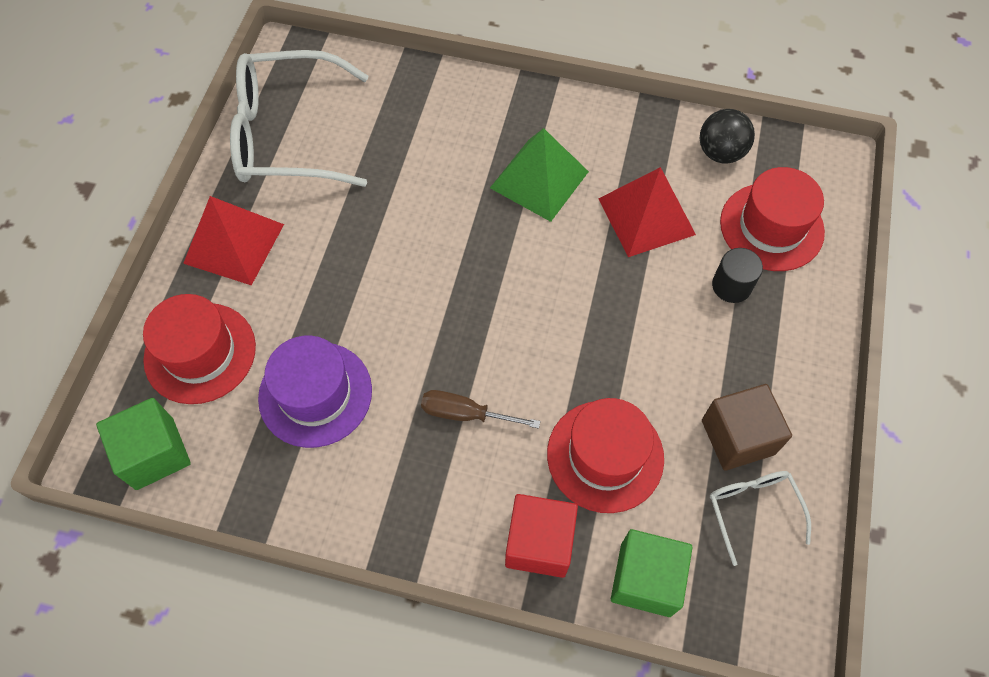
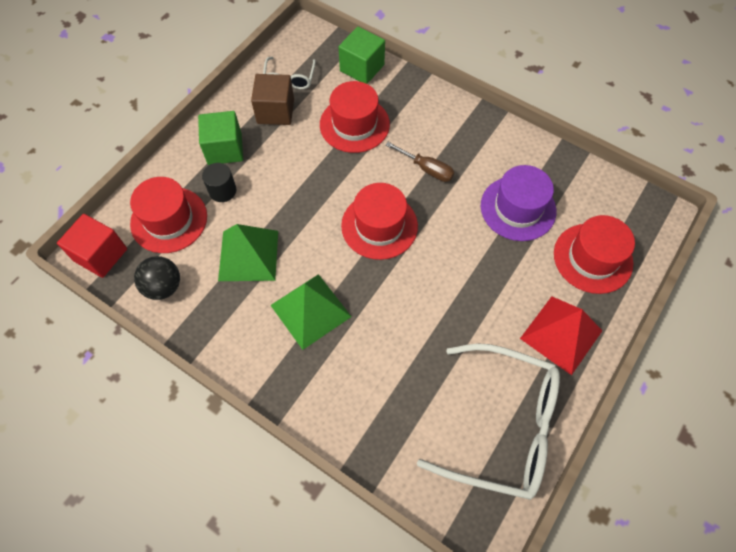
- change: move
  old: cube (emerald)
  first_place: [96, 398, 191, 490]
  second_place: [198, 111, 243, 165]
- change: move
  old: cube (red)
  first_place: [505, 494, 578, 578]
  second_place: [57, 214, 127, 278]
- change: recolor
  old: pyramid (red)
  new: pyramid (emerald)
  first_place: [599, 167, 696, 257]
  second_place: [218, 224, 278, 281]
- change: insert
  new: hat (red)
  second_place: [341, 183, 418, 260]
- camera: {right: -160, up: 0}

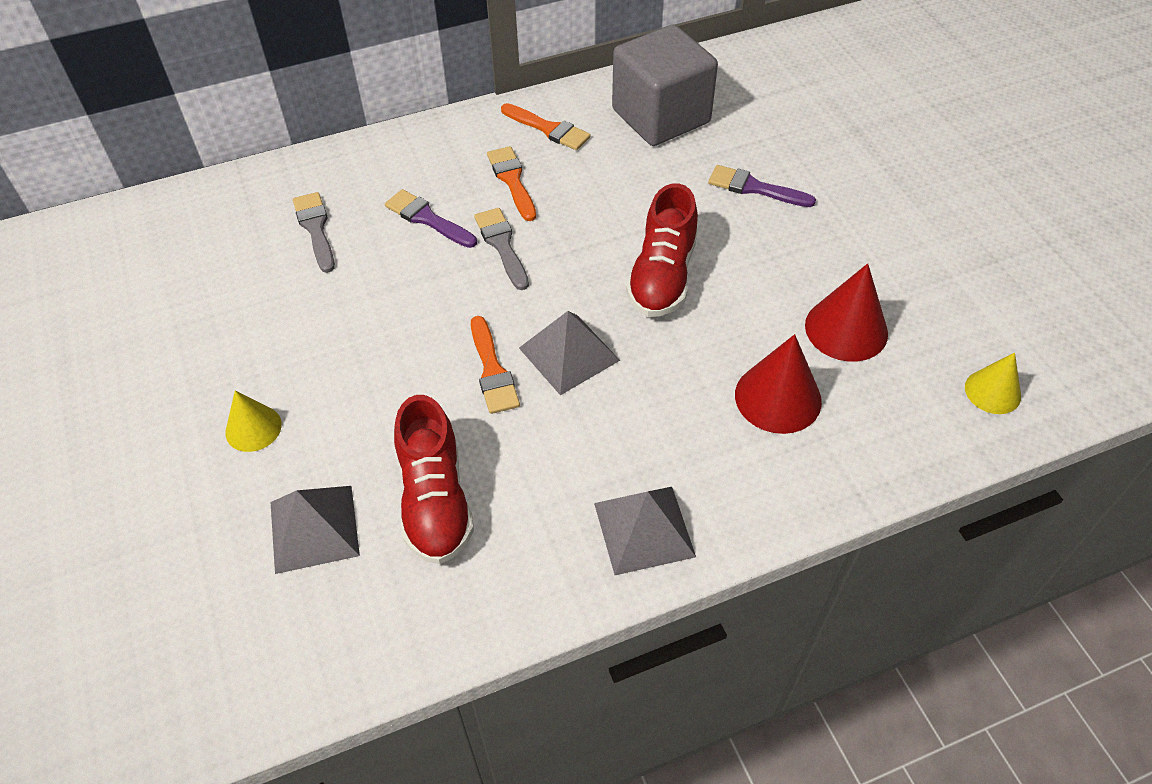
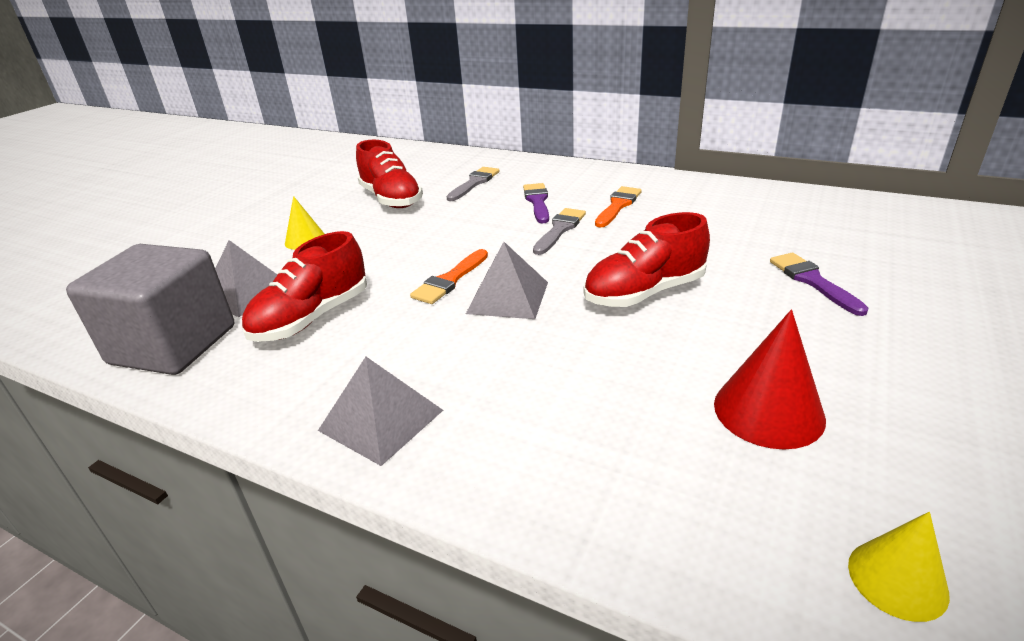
- change: delete
  old: paint brush (bright orange)
  first_place: [501, 103, 591, 150]
- change: move
  old: cube (ash-grey)
  first_place: [612, 24, 718, 146]
  second_place: [66, 244, 234, 375]
- change: delete
  old: solid cone (red)
  first_place: [735, 334, 822, 434]
- change: insert
  new: shoe (red)
  second_place: [356, 140, 423, 208]
- camera: {right: 50, up: -20}

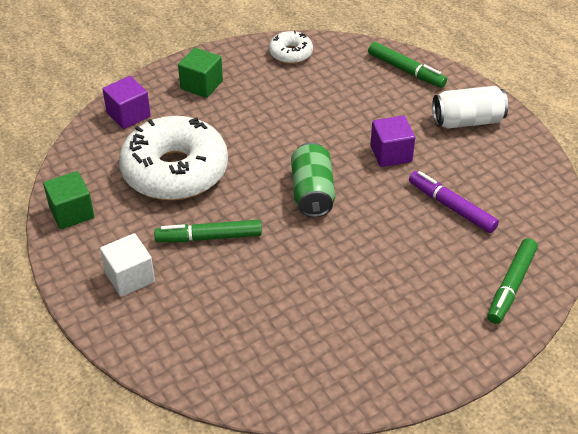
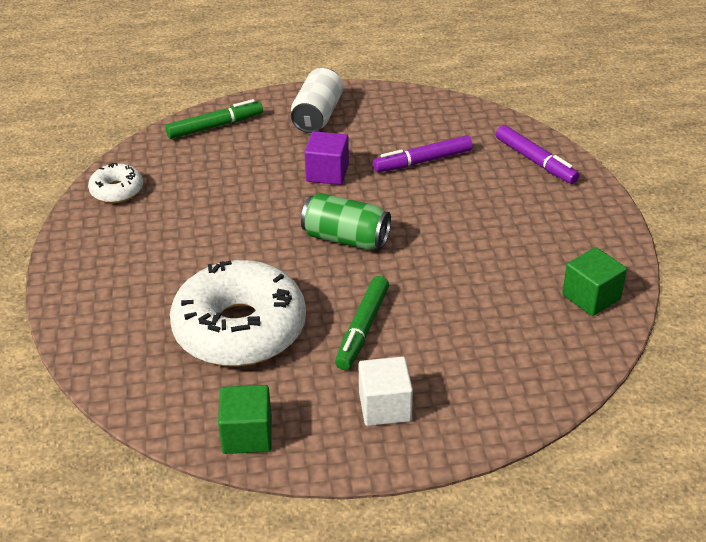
- change: delete
  old: cube (purple)
  first_place: [102, 76, 151, 129]
- change: move
  old: cube (emerald)
  first_place: [178, 48, 223, 98]
  second_place: [562, 247, 627, 316]
- change: recolor
  old: marker pen (emerald)
  new: marker pen (purple)
  first_place: [487, 238, 538, 324]
  second_place: [496, 125, 579, 184]
- camera: {right: -65, up: -5}

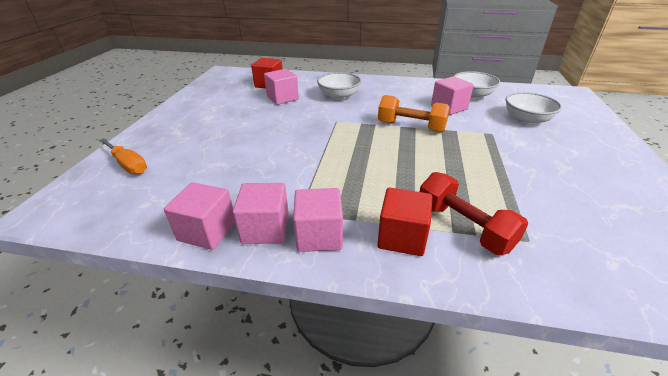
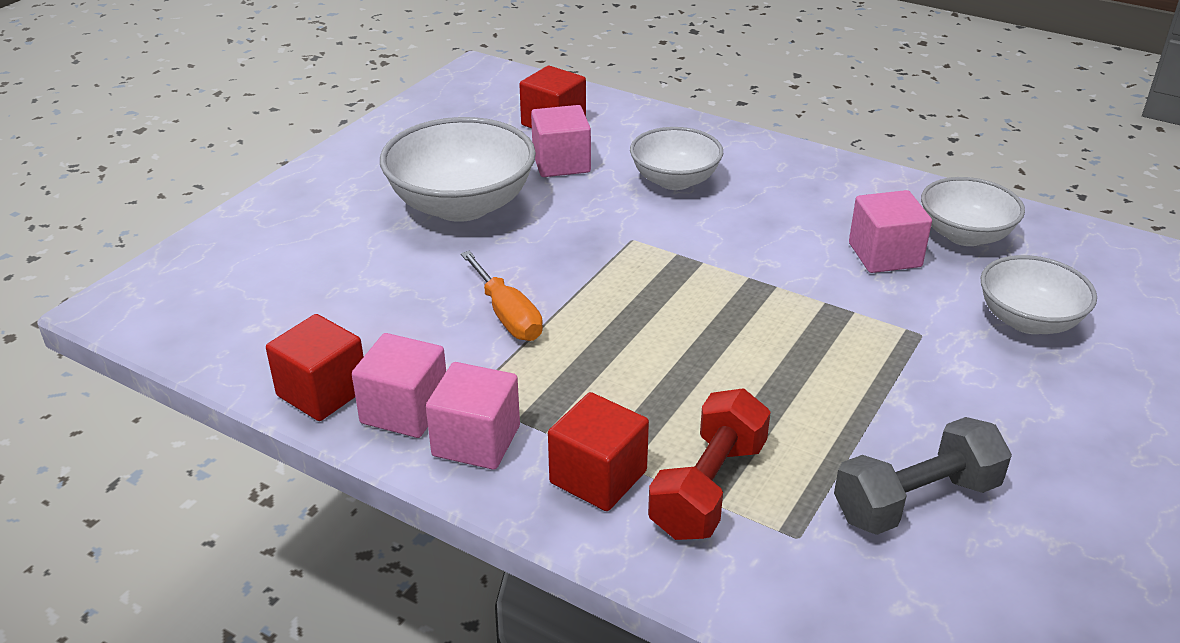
- change: move
  old: flat screwdriver (bright orange)
  first_place: [99, 138, 147, 174]
  second_place: [461, 251, 543, 341]
- change: recolor
  old: cube (pink)
  new: cube (red)
  first_place: [164, 182, 235, 250]
  second_place: [266, 314, 364, 421]
- change: delete
  old: dumbbell (bright orange)
  first_place: [378, 95, 450, 132]
- change: rotate
  old: dumbbell (red)
  first_place: [420, 172, 528, 255]
  second_place: [648, 389, 771, 540]
  degrees: 45
- change: insert
  new: serving bowl (snow-white)
  second_place: [380, 117, 536, 222]
- change: insert
  new: dumbbell (ash-grey)
  second_place: [834, 417, 1012, 535]
- camera: {right: 20, up: 0}

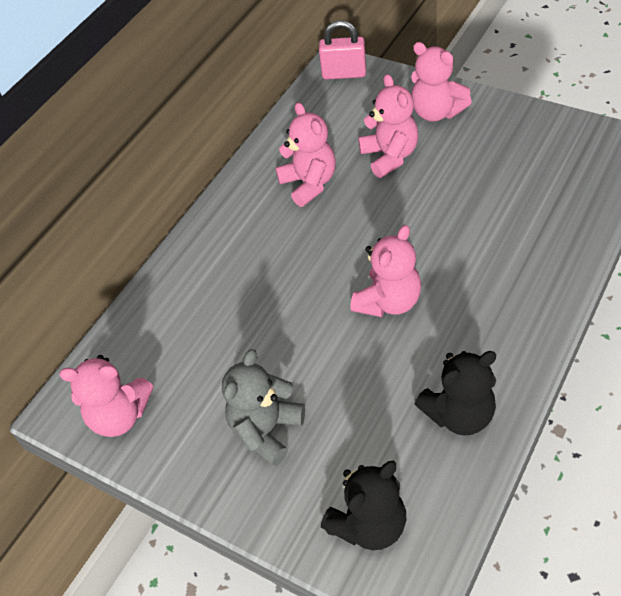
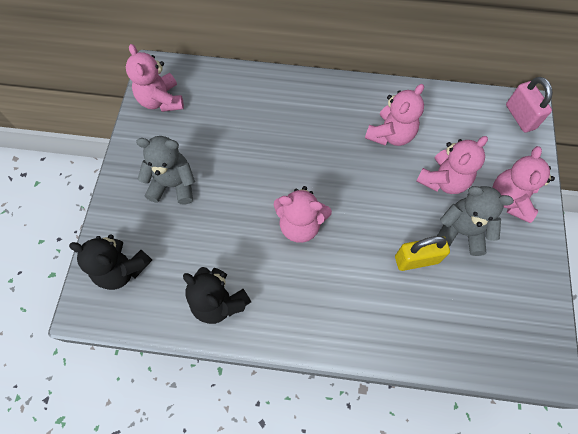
- change: insert
  new: padlock (bright yellow)
  second_place: [395, 236, 450, 271]
- change: insert
  new: teddy (ash-grey)
  second_place: [437, 186, 514, 256]
- camera: {right: 60, up: 15}

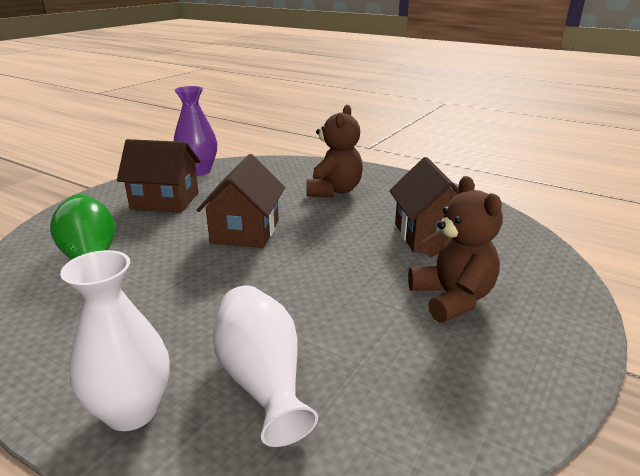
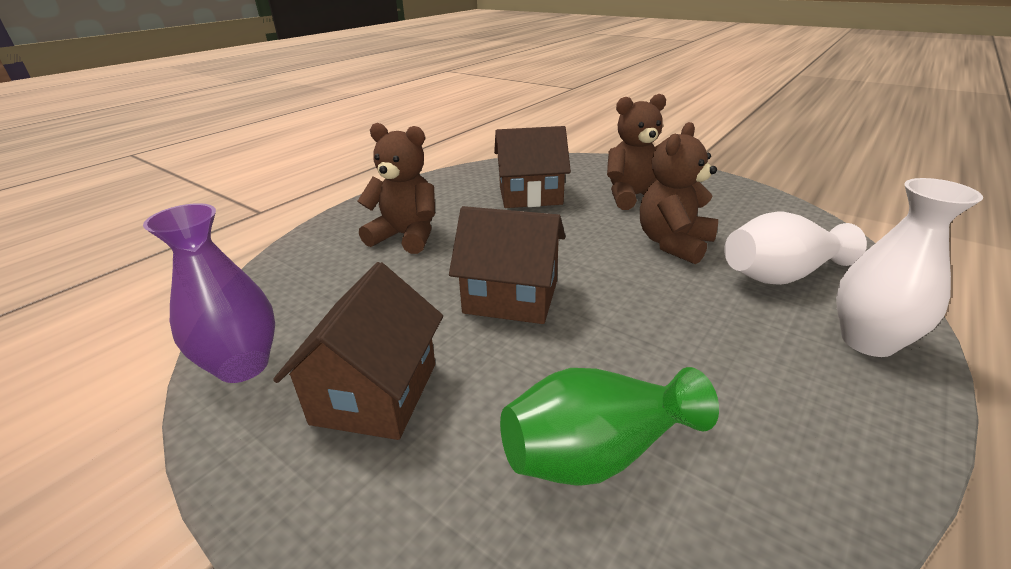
- change: insert
  new: teddy (dark brown)
  second_place: [640, 122, 718, 265]
- camera: {right: -85, up: 5}

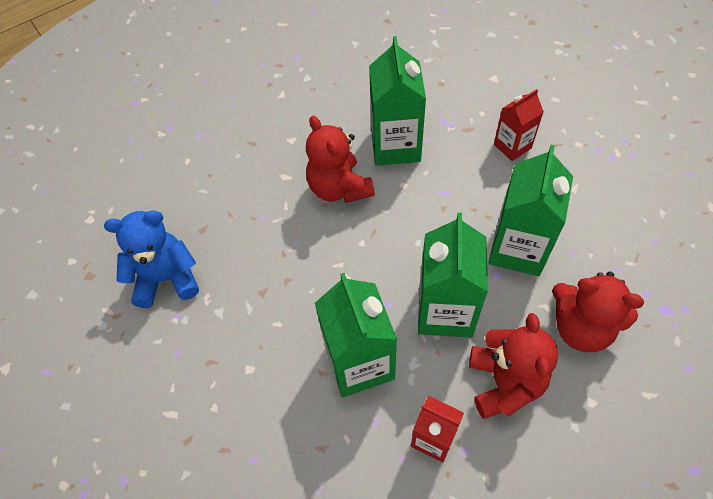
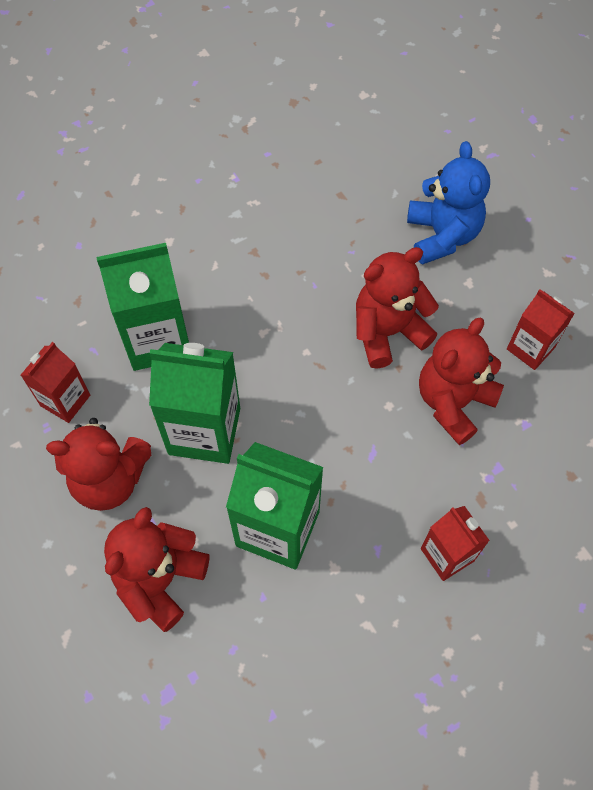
- change: move
  old: teddy (cobalt)
  first_place: [104, 210, 199, 308]
  second_place: [407, 141, 490, 265]
- change: replace
  old: milk carton (emerald)
  new: teddy (red)
  first_place: [369, 36, 426, 166]
  second_place: [419, 317, 504, 445]
- change: insert
  new: milk carton (red)
  second_place: [507, 289, 575, 370]
- camera: {right: 90, up: 5}

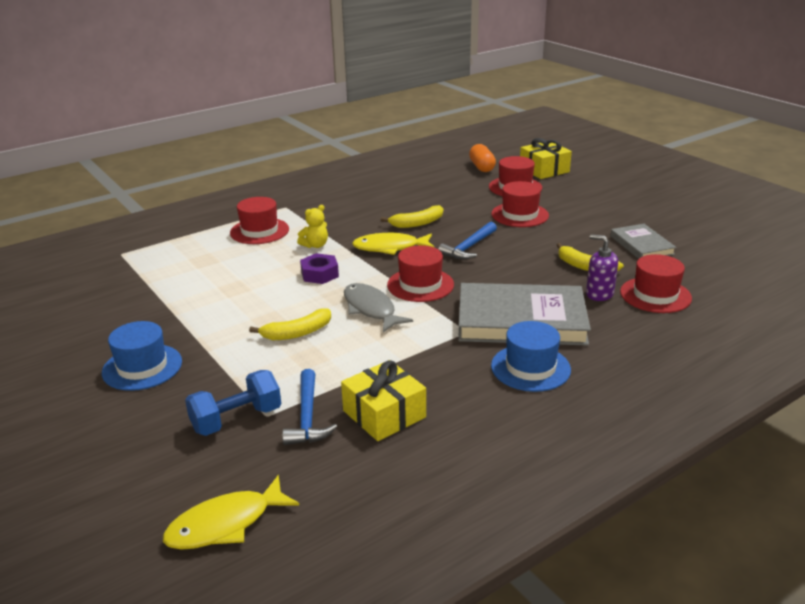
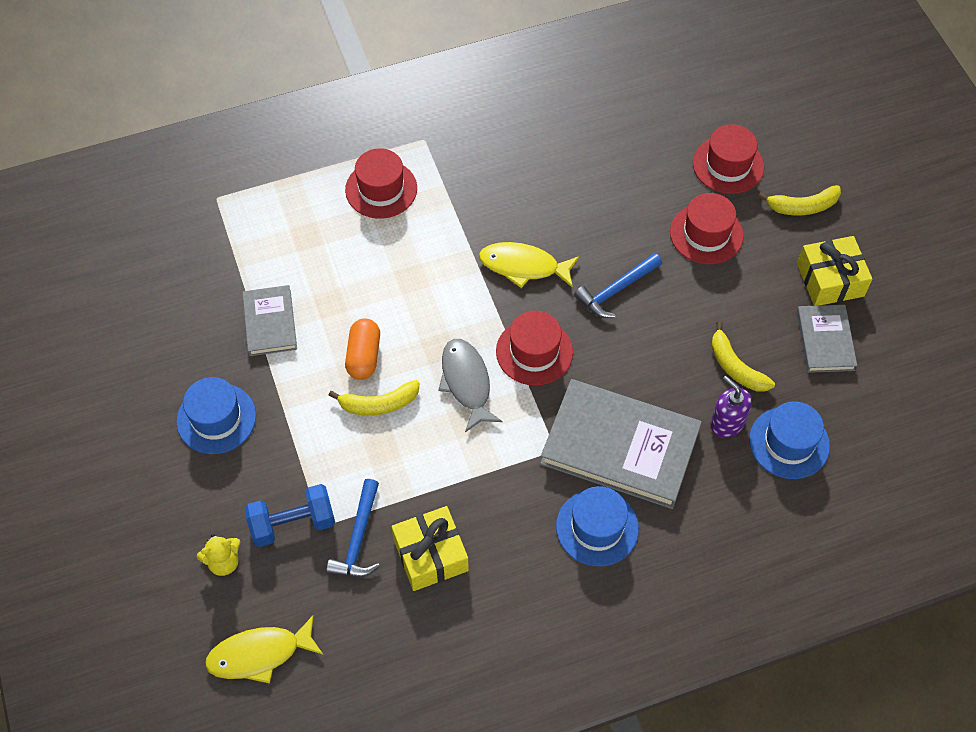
- change: move
  old: teddy (bright yellow)
  first_place: [297, 205, 328, 248]
  second_place: [197, 534, 241, 576]
- change: delete
  old: hexagon nut (purple)
  first_place: [300, 253, 339, 284]
- change: move
  old: banana fruit (bright yellow)
  first_place: [381, 205, 443, 228]
  second_place: [758, 185, 841, 215]
- change: move
  old: capsule (bright orange)
  first_place: [469, 144, 496, 172]
  second_place: [345, 318, 380, 380]
- change: move
  old: present (bright yellow)
  first_place: [520, 138, 572, 179]
  second_place: [797, 236, 872, 306]
- change: recolor
  old: hat (red)
  new: hat (cobalt)
  first_place: [620, 254, 692, 313]
  second_place: [749, 402, 830, 479]
- change: insert
  new: hardback (ash-grey)
  second_place: [242, 285, 297, 356]
- camera: {right: 15, up: 30}

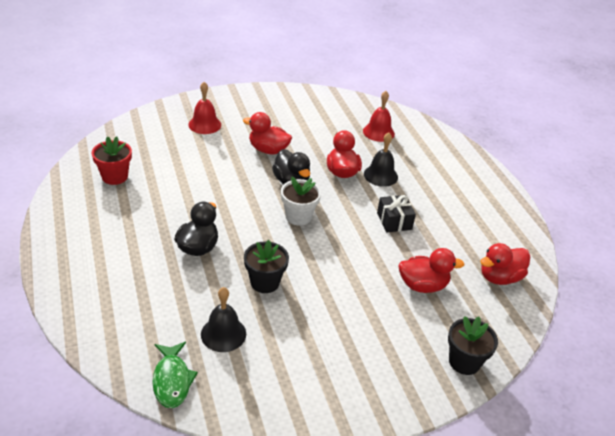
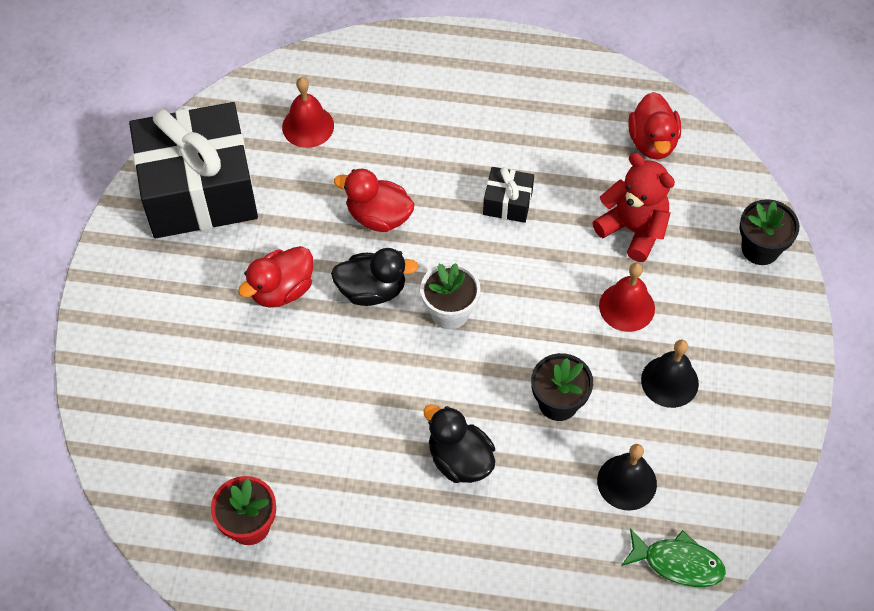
- change: move
  old: bell (red)
  first_place: [188, 82, 221, 134]
  second_place: [599, 263, 655, 332]
- change: move
  old: bell (jet-black)
  first_place: [364, 132, 398, 187]
  second_place: [641, 340, 699, 408]
- change: replace
  old: rubber duck (red)
  new: teddy (red)
  first_place: [399, 248, 464, 293]
  second_place: [593, 153, 675, 262]
- change: insert
  new: present (jet-black)
  second_place: [129, 102, 258, 238]
- camera: {right: -60, up: 20}

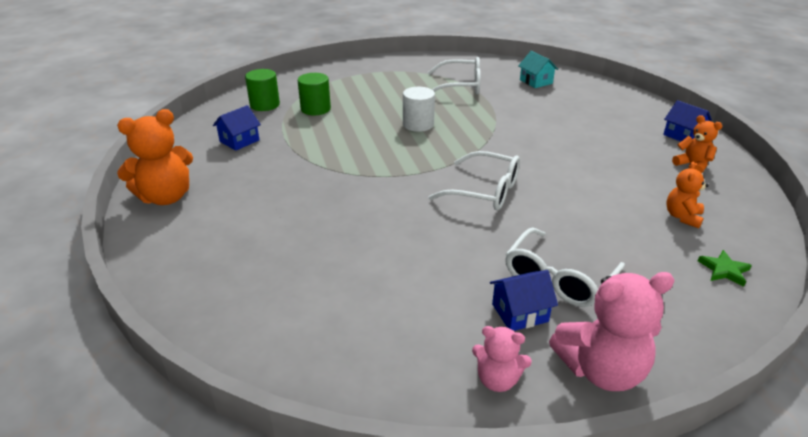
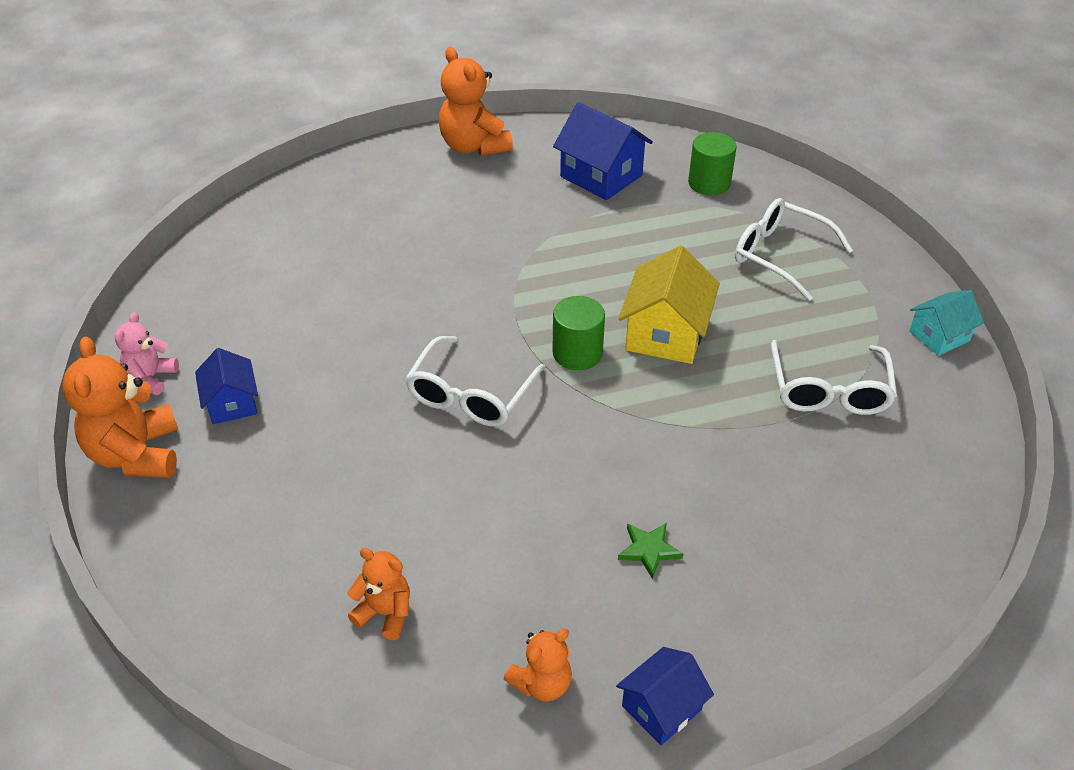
- change: resize
  old: toy house (cobalt)
  first_place: [213, 105, 261, 151]
  second_place: [553, 102, 653, 200]
  factor: 1.63
- change: move
  old: cylinder shape (emerald)
  first_place: [298, 73, 331, 115]
  second_place: [552, 296, 605, 370]
- change: replace
  old: cylinder shape (snow-white)
  new: toy house (bright yellow)
  first_place: [403, 87, 435, 132]
  second_place: [618, 246, 720, 364]
- change: move
  old: eyeglasses (snow-white)
  first_place: [505, 228, 625, 307]
  second_place: [735, 198, 853, 301]
- change: move
  old: toy house (teal)
  first_place: [518, 51, 558, 88]
  second_place: [909, 290, 984, 356]
- change: recolor
  old: teddy (pink)
  new: teddy (bright orange)
  first_place: [549, 272, 675, 391]
  second_place: [62, 337, 178, 478]
- change: move
  old: star (emerald)
  first_place: [698, 250, 752, 287]
  second_place: [618, 523, 683, 579]
- camera: {right: 90, up: 10}

